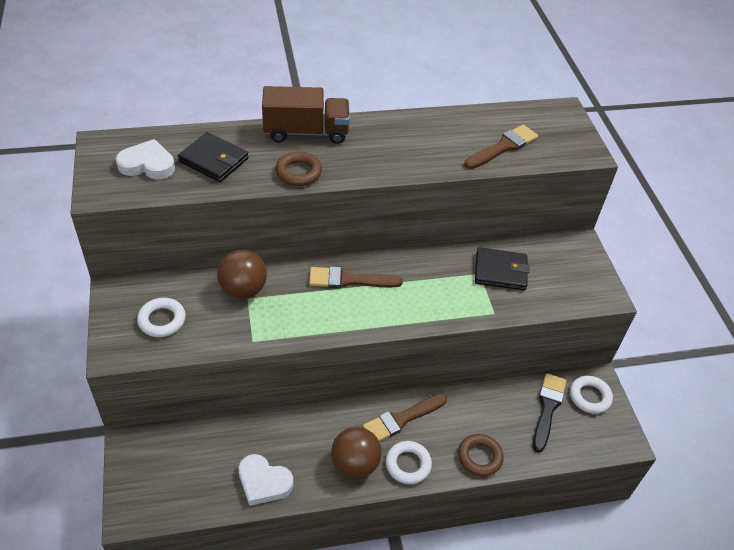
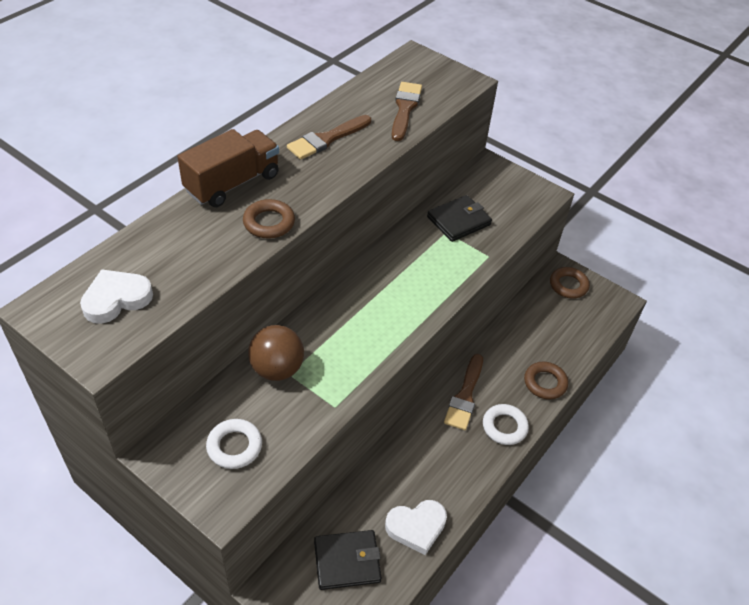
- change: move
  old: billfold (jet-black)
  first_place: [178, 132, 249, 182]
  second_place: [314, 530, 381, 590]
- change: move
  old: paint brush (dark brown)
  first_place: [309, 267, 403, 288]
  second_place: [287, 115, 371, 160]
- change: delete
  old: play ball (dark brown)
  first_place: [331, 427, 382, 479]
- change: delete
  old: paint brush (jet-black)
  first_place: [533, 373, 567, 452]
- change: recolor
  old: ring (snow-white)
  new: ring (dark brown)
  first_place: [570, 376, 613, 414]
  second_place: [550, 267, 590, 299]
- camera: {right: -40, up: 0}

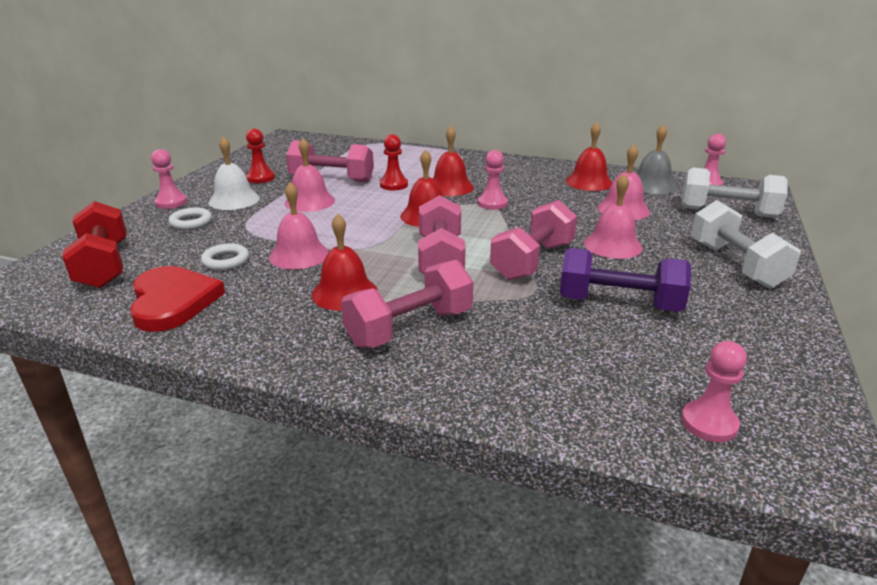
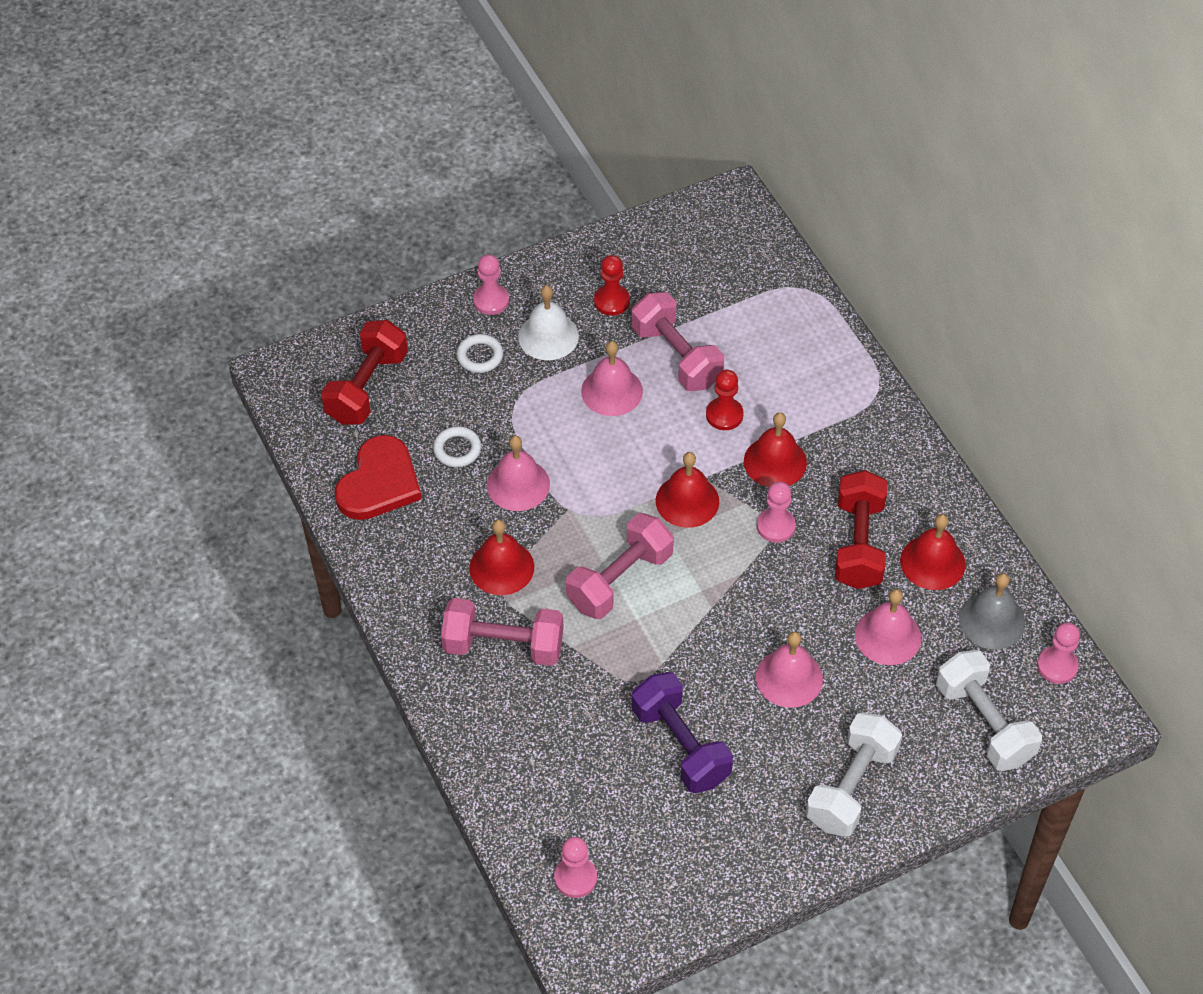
- change: delete
  old: dumbbell (pink)
  first_place: [490, 200, 577, 280]
- change: insert
  new: dumbbell (red)
  second_place: [835, 470, 887, 589]
- camera: {right: 45, up: 25}

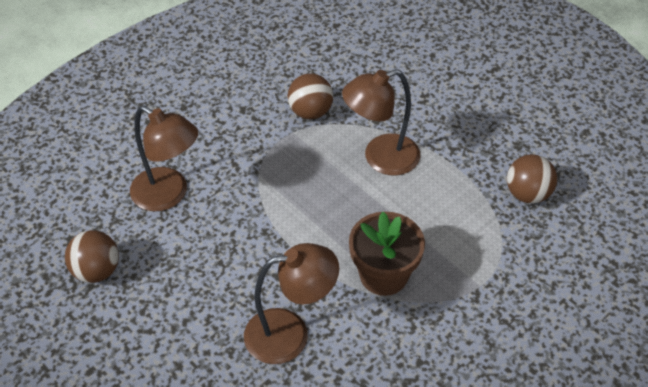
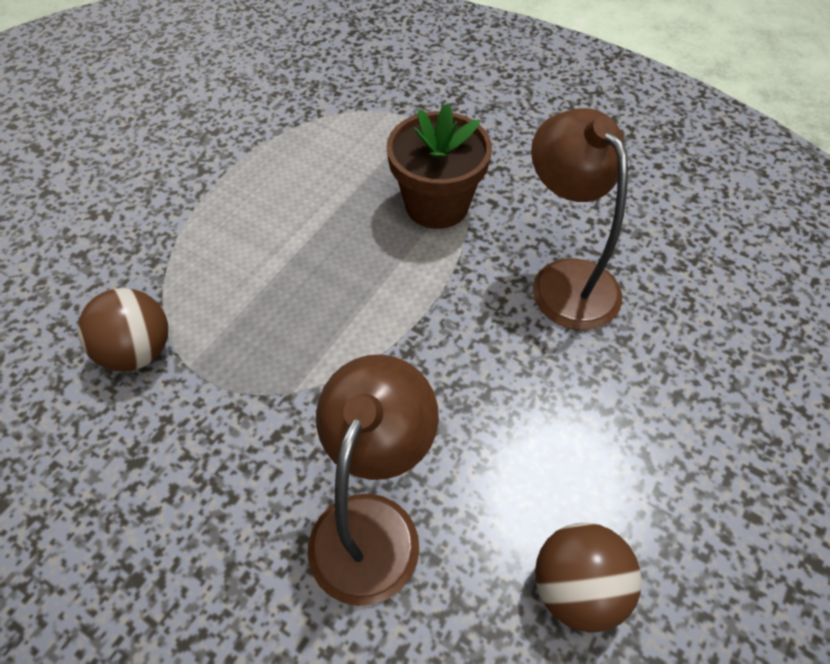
- change: delete
  old: reading lamp (dark brown)
  first_place: [342, 69, 420, 175]
- change: delete
  old: play ball (dark brown)
  first_place: [507, 154, 557, 204]
- camera: {right: -105, up: 5}

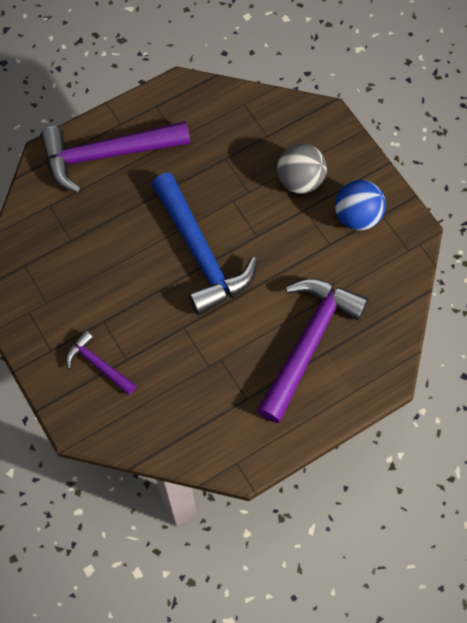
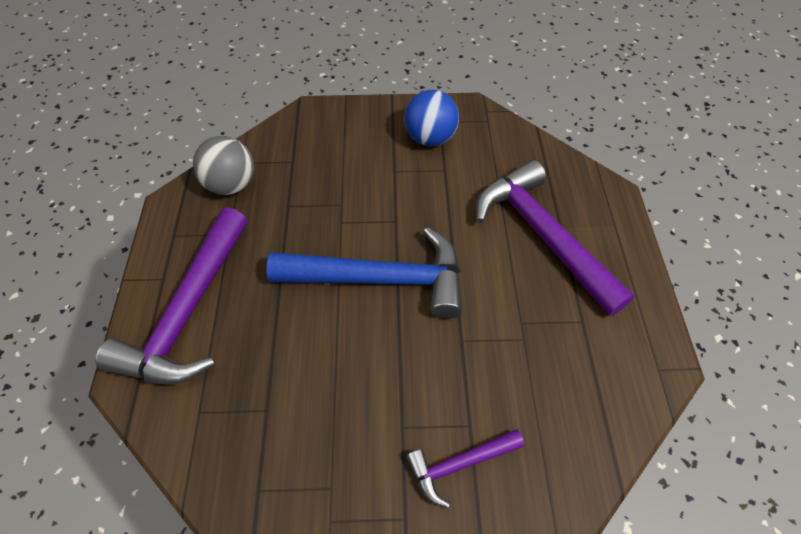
- change: move
  old: play ball (ash-grey)
  first_place: [277, 144, 327, 194]
  second_place: [193, 136, 254, 195]
- camera: {right: -60, up: -10}

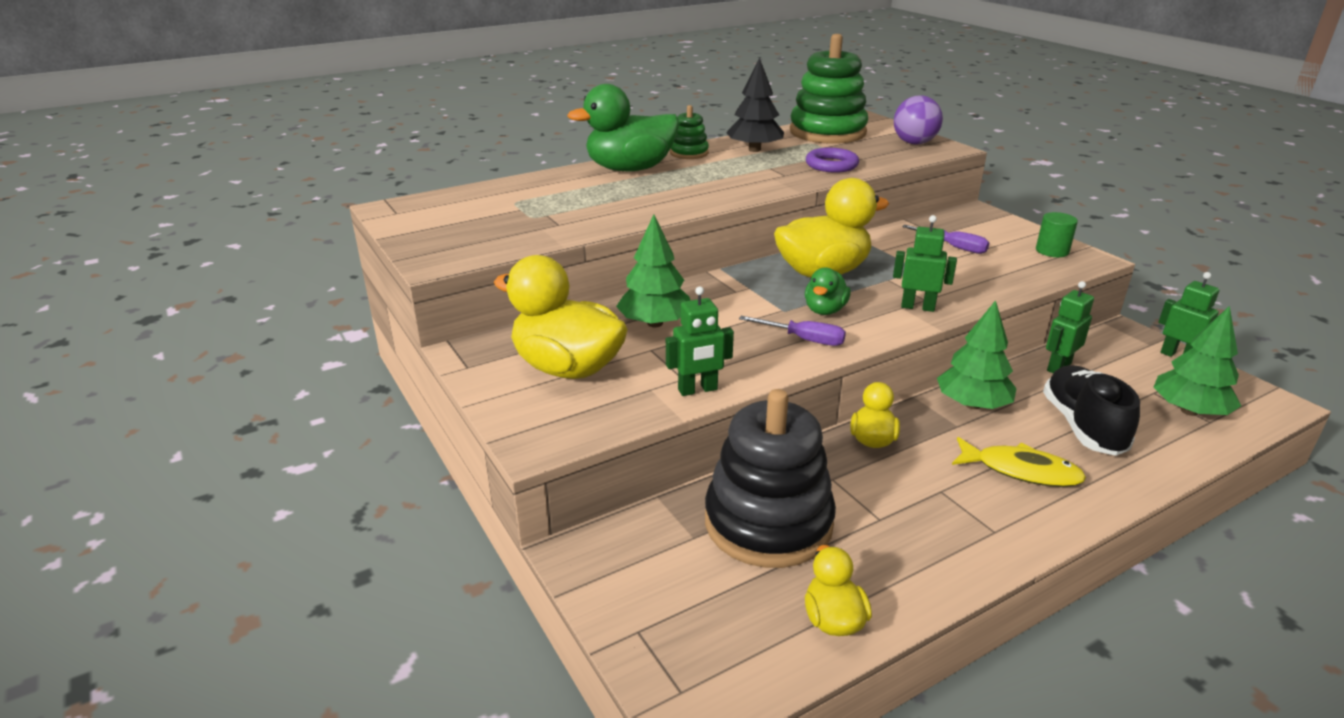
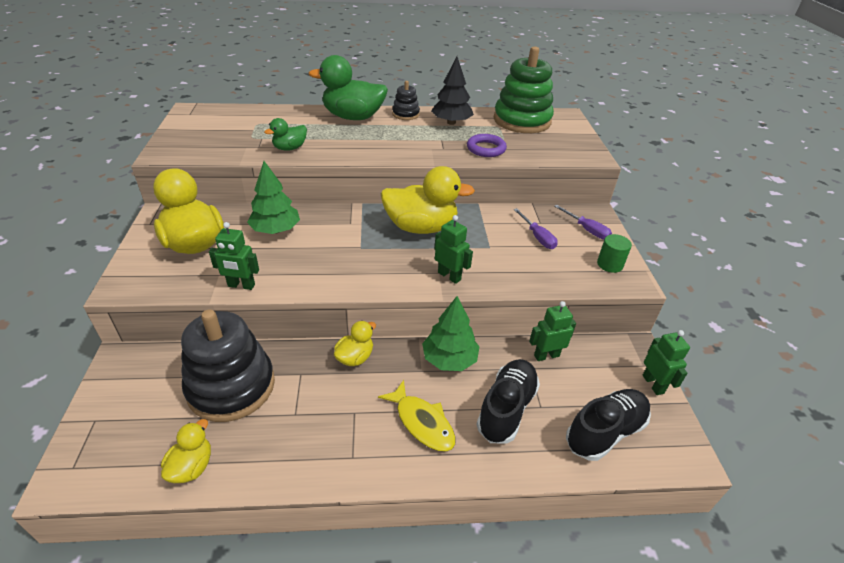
- change: recolor
  old: stacking toy (emerald)
  new: stacking toy (jet-black)
  first_place: [670, 105, 709, 159]
  second_place: [392, 81, 420, 120]
- change: move
  old: flat screwdriver (purple)
  first_place: [739, 316, 846, 346]
  second_place: [554, 205, 612, 240]
- change: move
  old: rubber duck (emerald)
  first_place: [805, 267, 851, 315]
  second_place: [264, 118, 307, 151]
- change: delete
  old: play ball (purple)
  first_place: [894, 95, 943, 144]
- change: replace
  old: tree (emerald)
  new: shoe (jet-black)
  first_place: [1153, 306, 1241, 416]
  second_place: [566, 389, 651, 461]
- camera: {right: 25, up: 10}

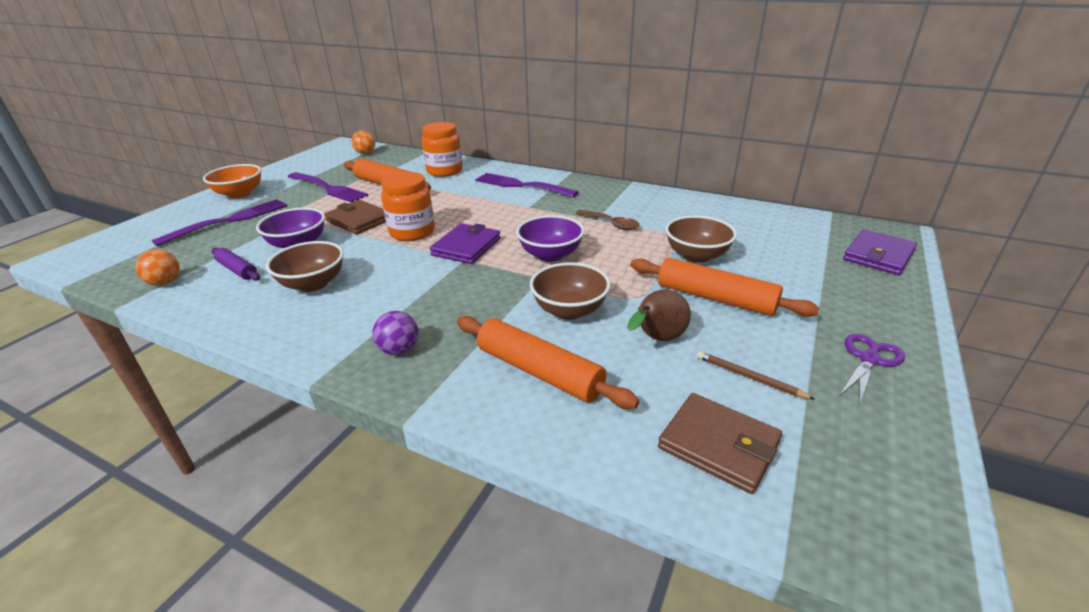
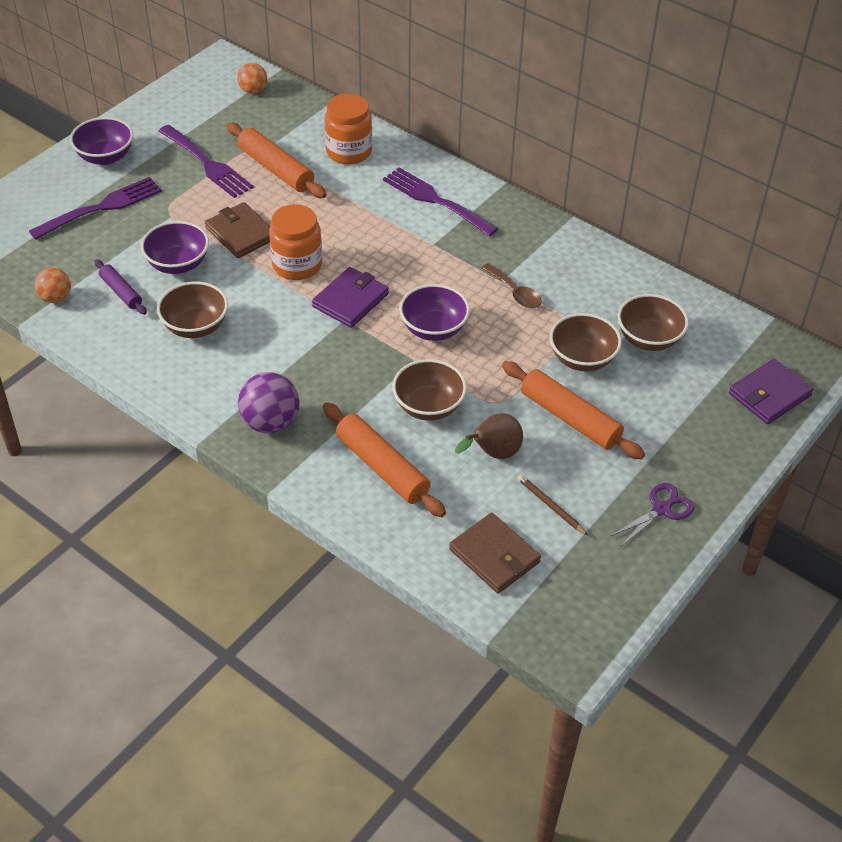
- change: recolor
  old: serving bowl (bright orange)
  new: serving bowl (purple)
  first_place: [203, 164, 261, 199]
  second_place: [70, 117, 133, 165]
- change: resize
  old: play ball (purple)
  first_place: [372, 311, 418, 355]
  second_place: [238, 372, 300, 433]
  factor: 1.6
- change: insert
  new: serving bowl (dark brown)
  second_place: [618, 294, 689, 351]
- camera: {right: 10, up: 15}

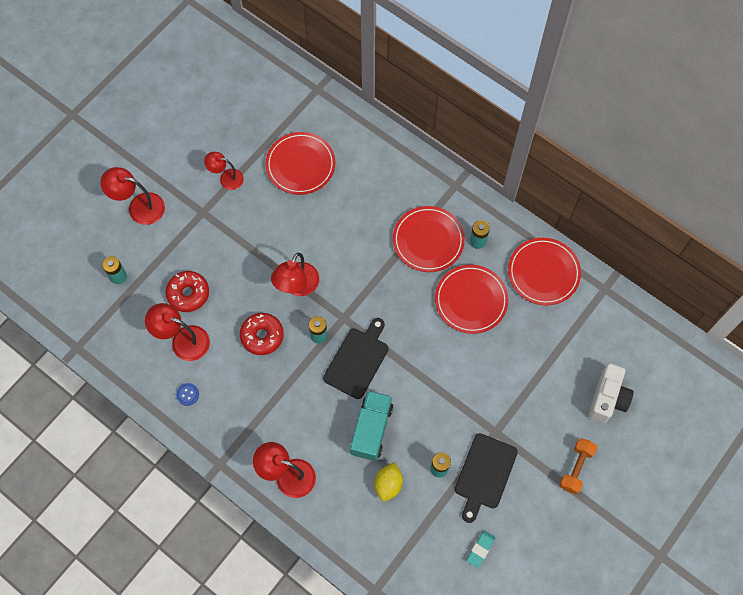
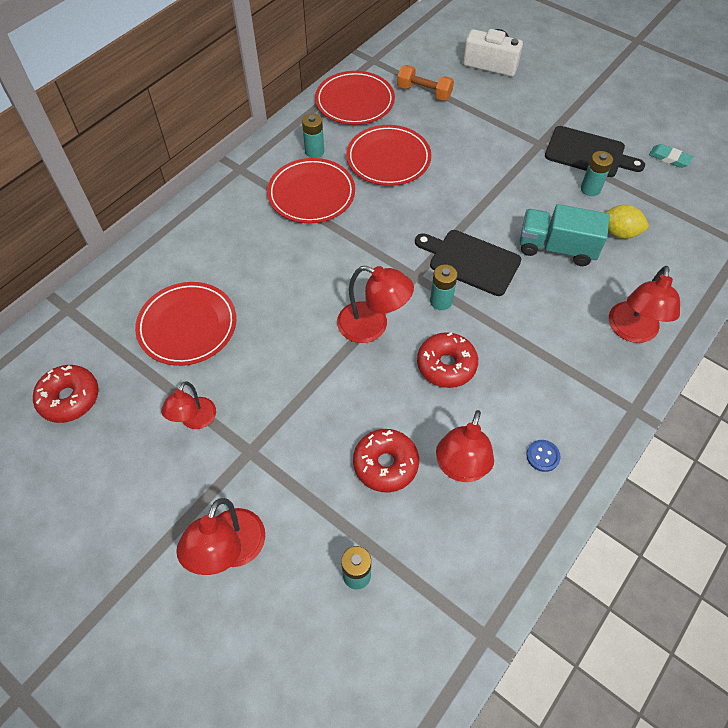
- change: move
  old: dumbbell (bright orange)
  first_place: [559, 438, 598, 494]
  second_place: [397, 65, 454, 101]
- change: insert
  new: glazed donut (red)
  second_place: [33, 365, 99, 423]
- camera: {right: -90, up: -10}

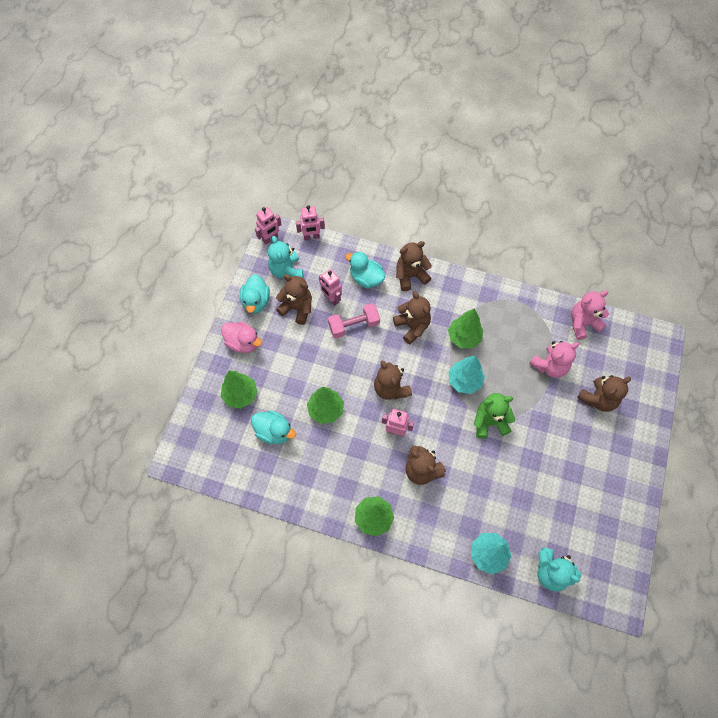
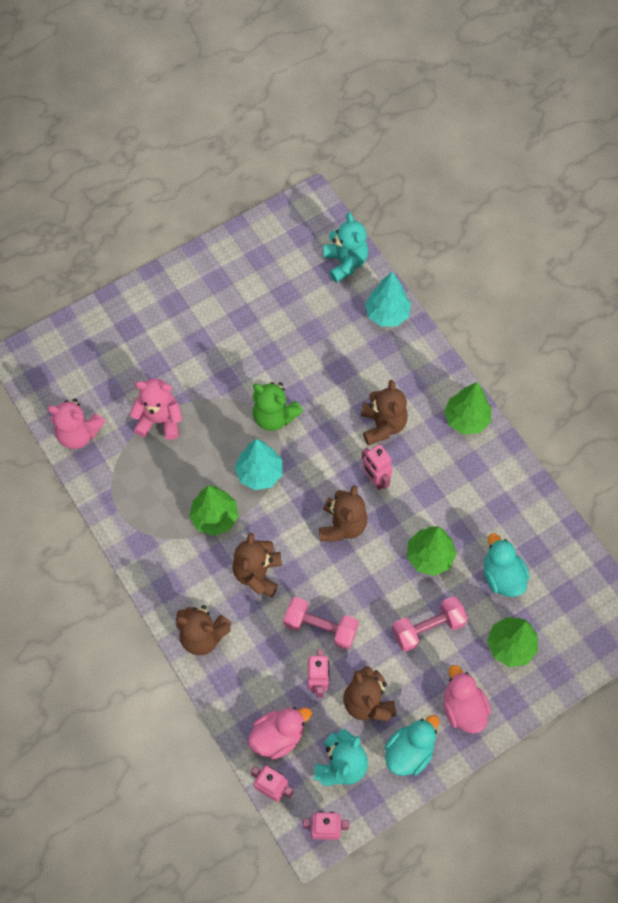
- change: delete
  old: rubber duck (teal)
  first_place: [345, 252, 386, 288]
- change: delete
  old: teddy (dark brown)
  first_place: [577, 375, 631, 412]
- change: insert
  new: rubber duck (pink)
  second_place: [248, 707, 312, 759]
- change: insert
  new: dumbbell (pink)
  second_place: [392, 596, 468, 652]
- camera: {right: -140, up: 0}

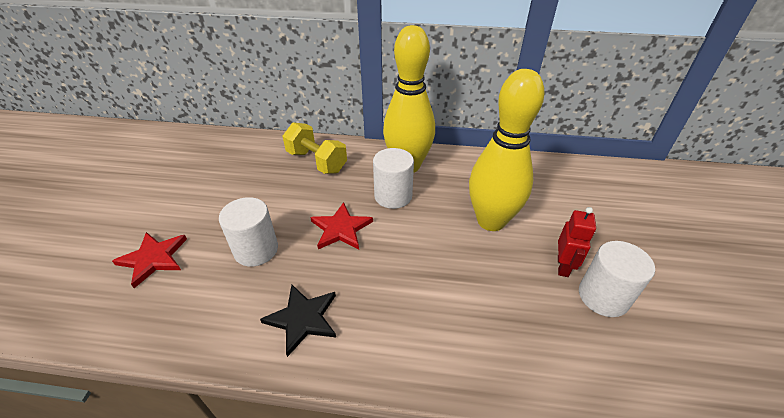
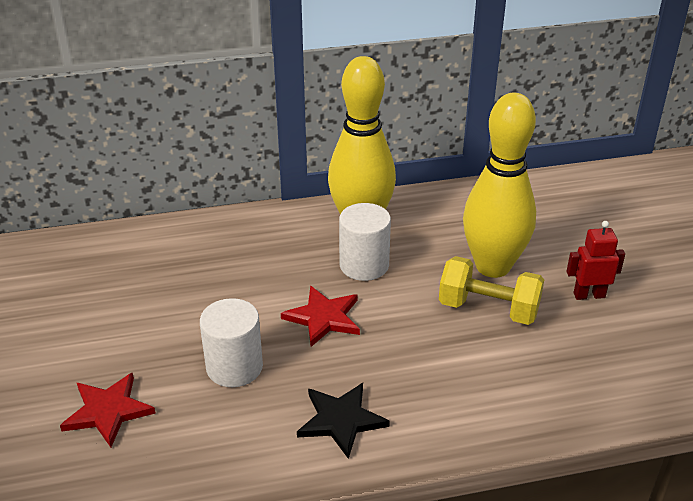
- change: move
  old: dumbbell (bright yellow)
  first_place: [282, 122, 347, 174]
  second_place: [439, 256, 544, 325]
- change: rotate
  old: robot (red)
  first_place: [558, 207, 596, 277]
  second_place: [566, 221, 625, 300]
  degrees: -90
- change: delete
  old: cylinder shape (snow-white)
  first_place: [579, 241, 655, 317]
- camera: {right: -20, up: -5}

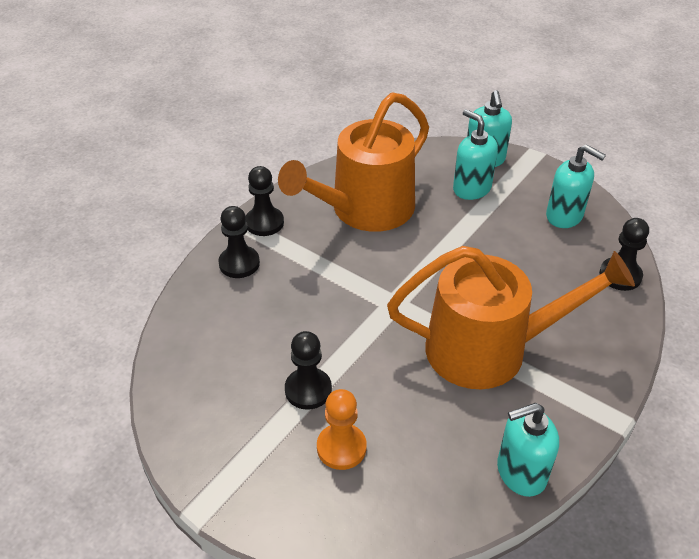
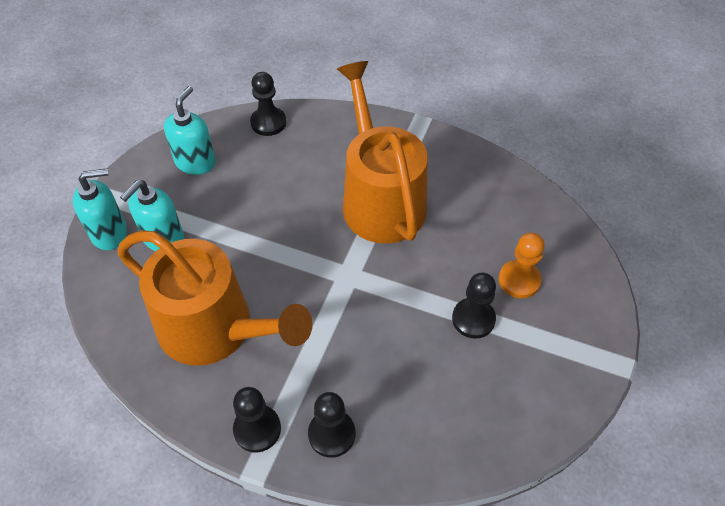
- change: delete
  old: pump bottle (teal)
  first_place: [497, 403, 559, 497]
- camera: {right: -105, up: 10}

